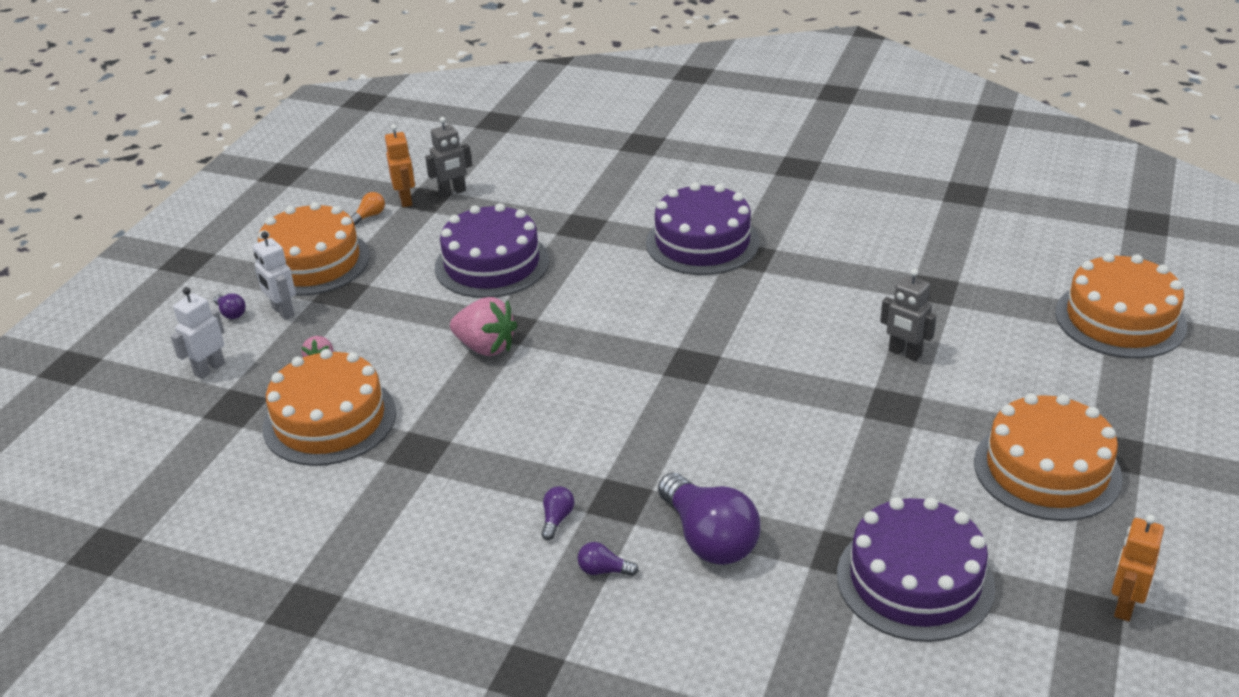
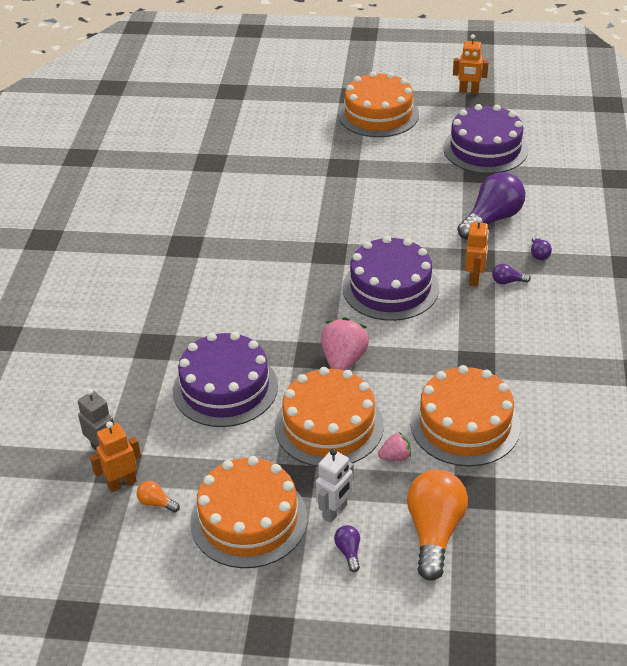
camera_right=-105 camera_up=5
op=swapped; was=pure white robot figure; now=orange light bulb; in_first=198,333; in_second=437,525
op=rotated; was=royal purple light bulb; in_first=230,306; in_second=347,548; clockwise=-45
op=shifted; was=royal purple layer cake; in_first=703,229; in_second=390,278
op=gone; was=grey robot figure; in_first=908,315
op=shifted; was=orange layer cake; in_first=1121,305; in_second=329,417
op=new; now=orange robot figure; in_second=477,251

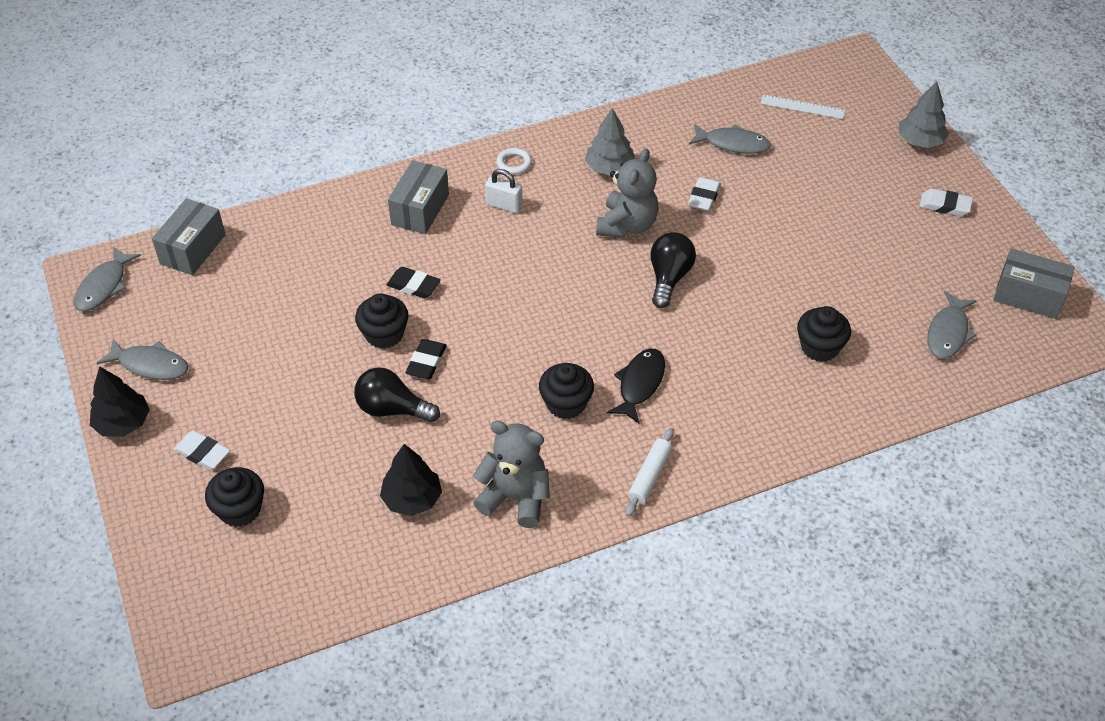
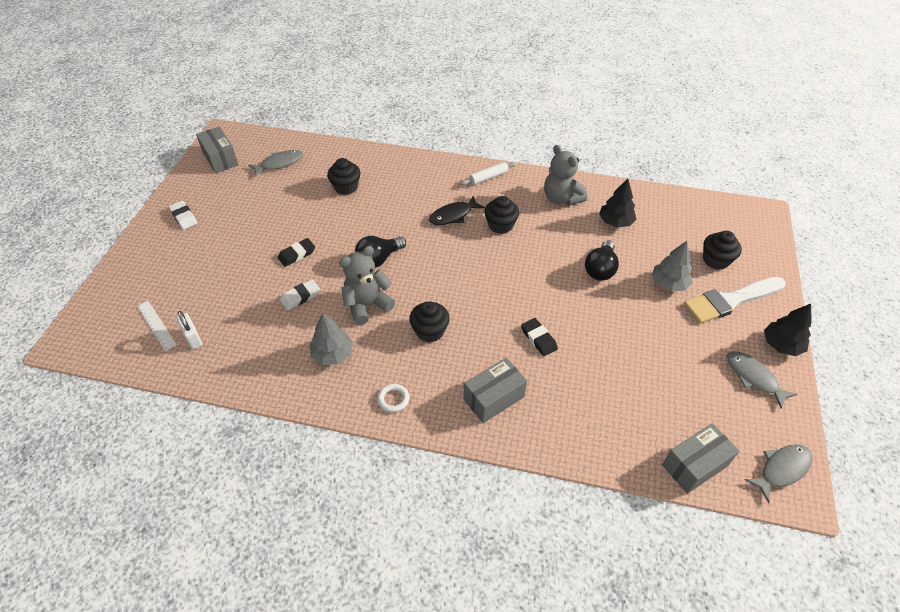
camera_right=-145 camera_up=0
op=swapped; was=pure white eraser; now=pure white paint brush; in_first=201,450; in_second=735,300
op=rotated; was=black light bulb; in_first=397,395; in_second=602,260; clockwise=60
op=shifted; was=black cupcake; in_first=381,321; in_second=429,322
op=shifted; was=black eraser; in_first=426,359; in_second=296,252
op=shifted; was=pure white small lock; in_first=504,191; in_second=189,330
op=gone; was=grey toy fish; in_first=730,139
op=shifted; was=grey toy tree; in_first=924,114; in_second=672,266

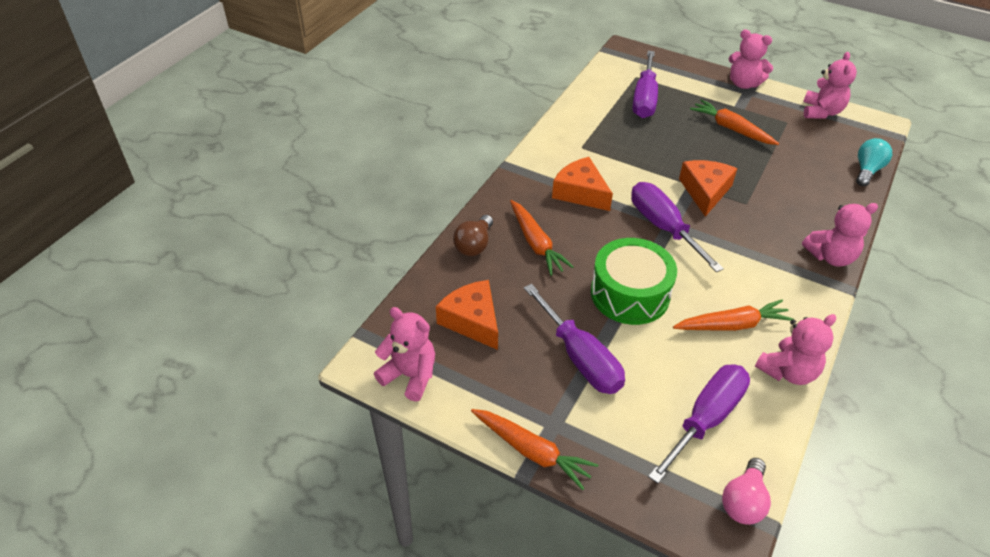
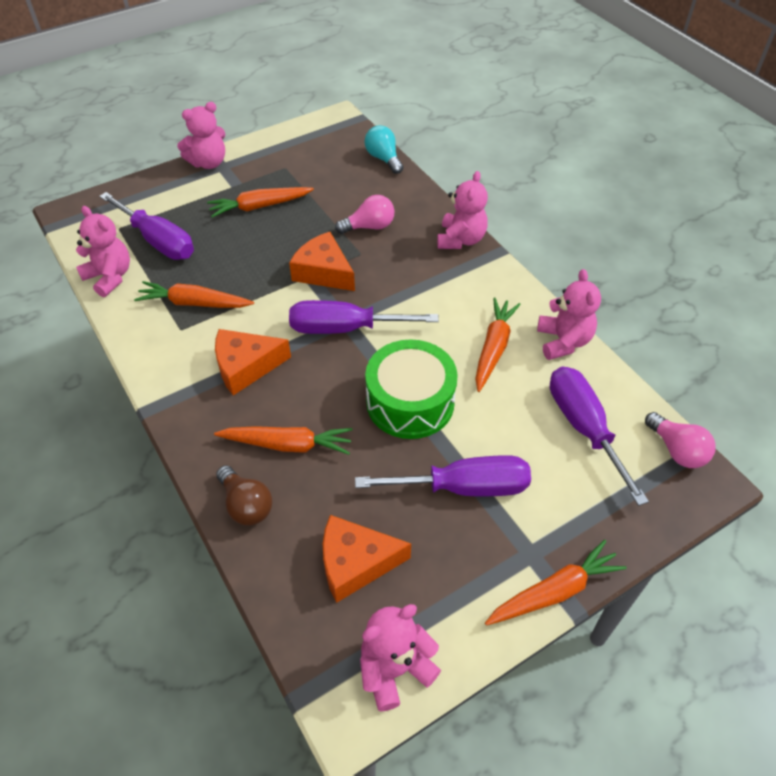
camera_right=-60 camera_up=5
op=shifted; was=rose-pink teddy; in_first=830,85; in_second=103,251
op=new; now=orange root vegetable; in_second=194,294
op=new; now=rose-pink light bulb; in_second=364,214

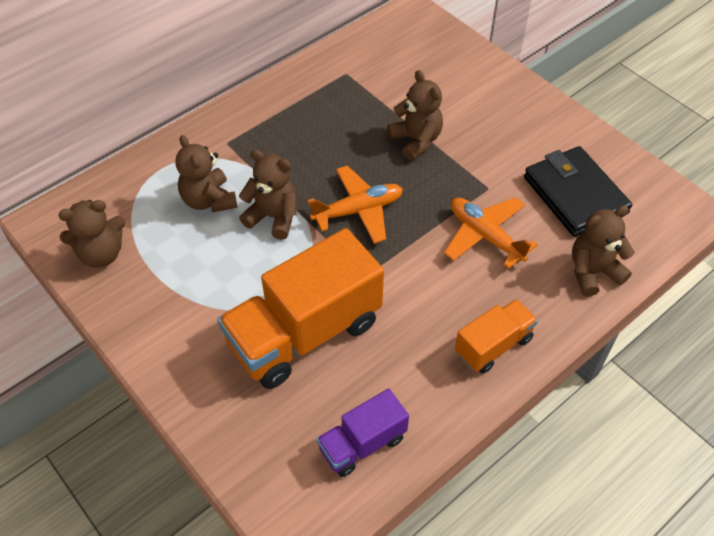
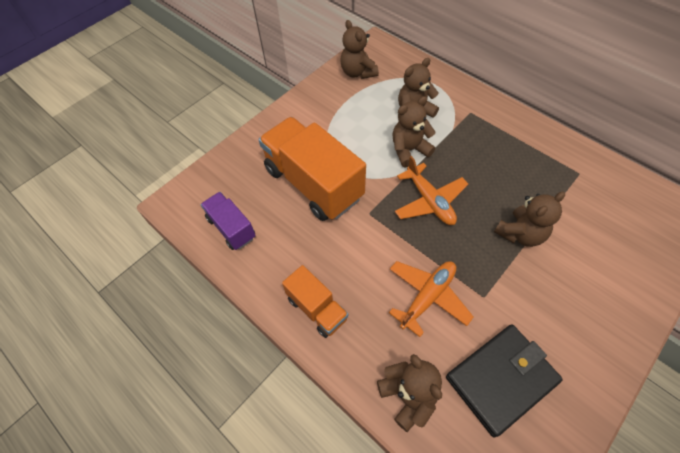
camera_right=85 camera_up=5
op=rotated; was=brown teddy; in_first=268,195; in_second=414,131; clockwise=-135

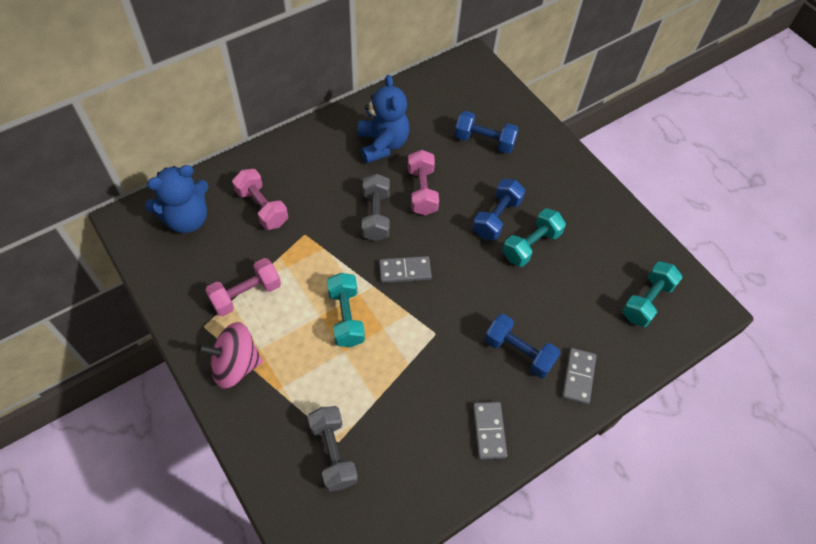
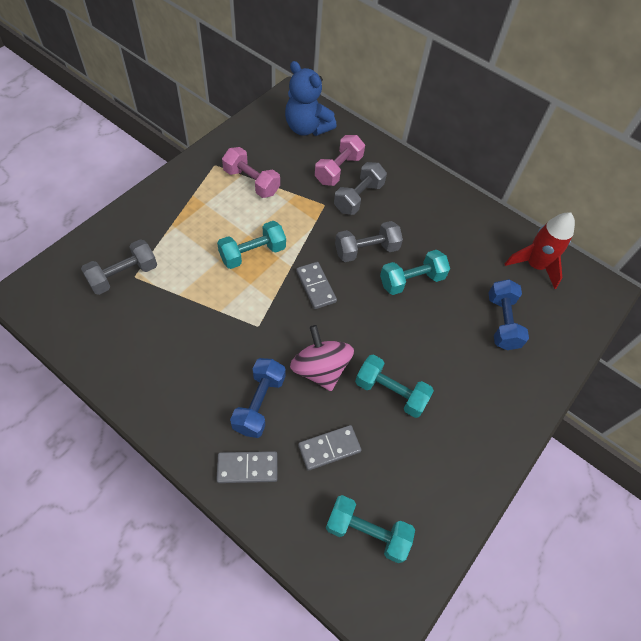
camera_right=70 camera_up=0
op=shifted; was=rose-pink spinning top; in_first=230,355; in_second=322,358
op=gone; was=cobalt teddy; in_first=383,119
op=repainted; was=rose-pink hand weight; now=turquoise hand weight; in_first=423,182; in_second=415,272
op=gone; was=cobalt hand weight; in_first=499,209
op=shifted; was=grey domino; in_first=490,431; in_second=329,448
op=new; now=grey hand weight; in_second=360,188
op=new; now=scarlet toy rocket; in_second=540,251

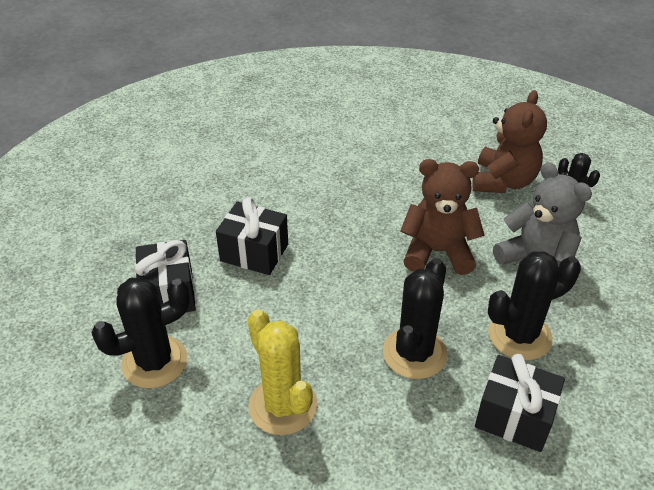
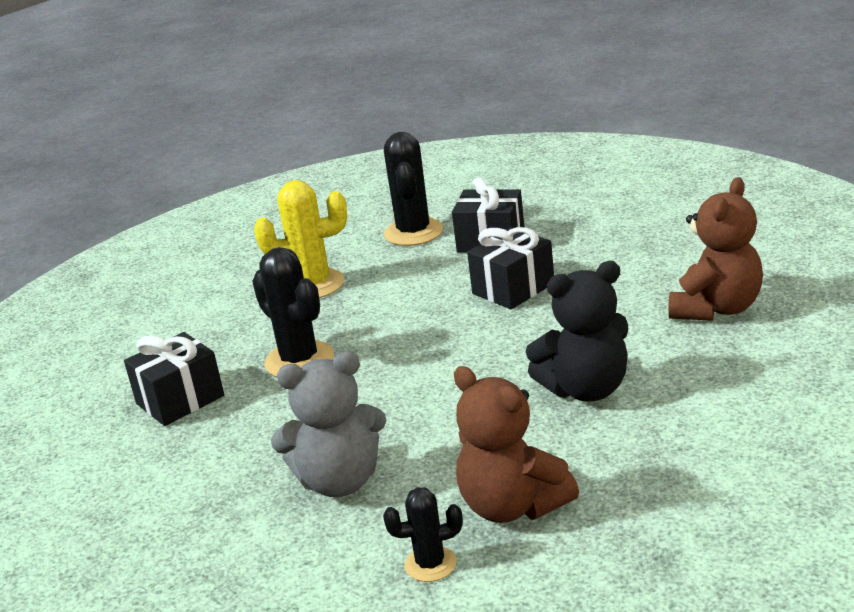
camera_right=120 camera_up=-15
op=shifted; was=brown teddy; in_first=442,217; in_second=716,249
op=gone; was=black prickly plant; in_first=534,305
op=new; now=black teddy; in_second=577,331

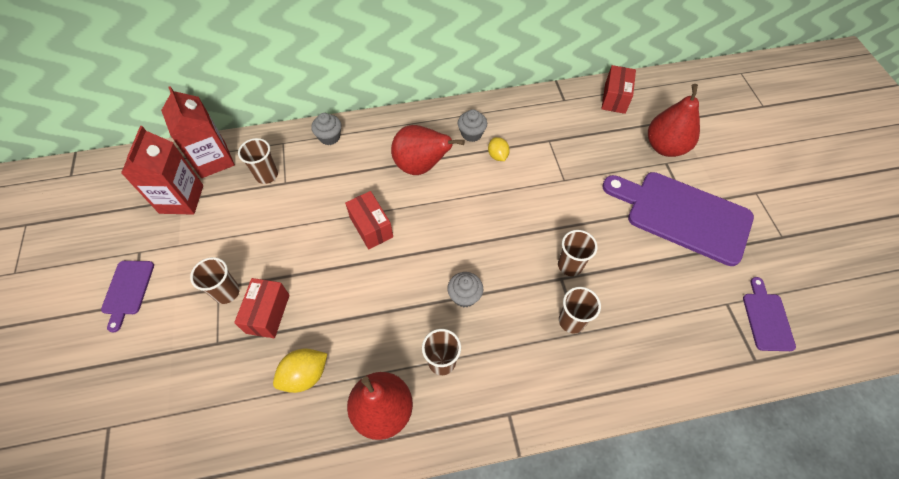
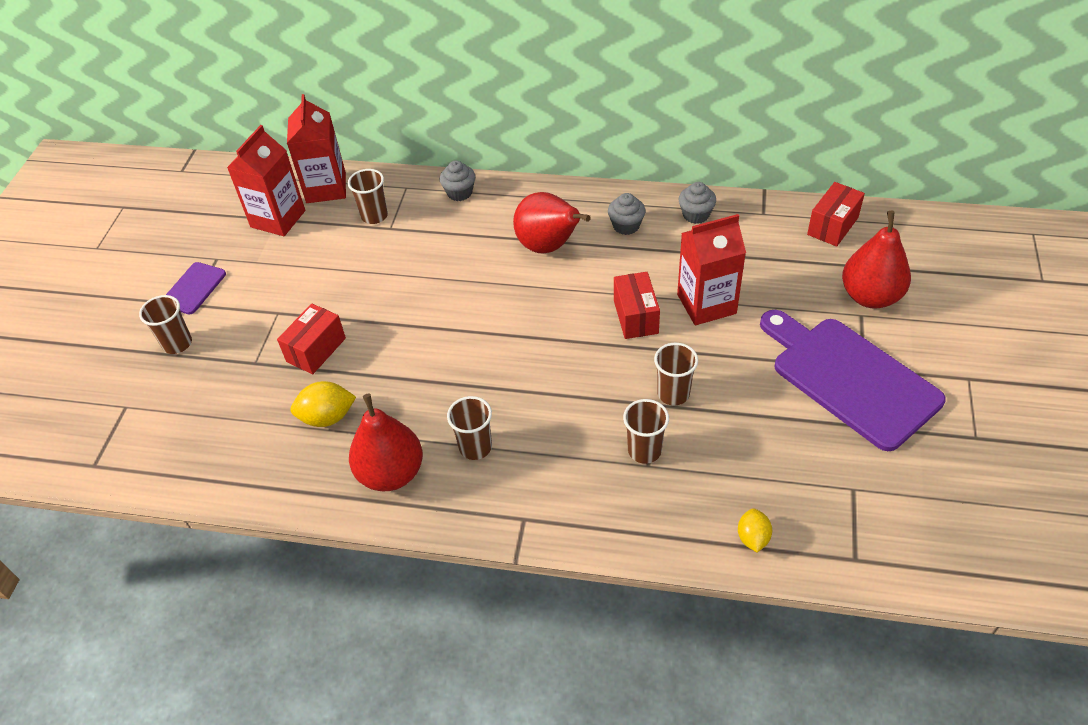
camera_right=25 camera_up=-10
op=shifted; was=brown beaker; in_first=215,280; in_second=165,324
op=shifted; was=scarlet box; in_first=369,220; in_second=637,305
op=shifted; was=grey cupcake; in_first=465,289; in_second=697,203
op=shifted; was=bright yellow lemon; in_first=499,149; in_second=755,530
op=gone; was=royal purple chopping board; in_first=769,314
op=new; now=scarlet juice carton; in_second=711,269

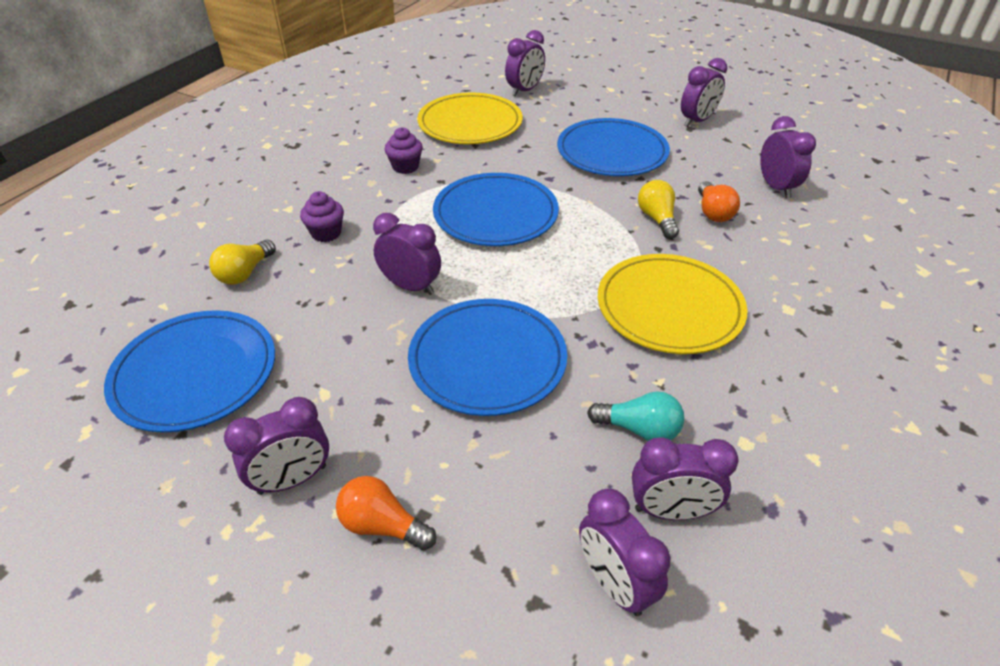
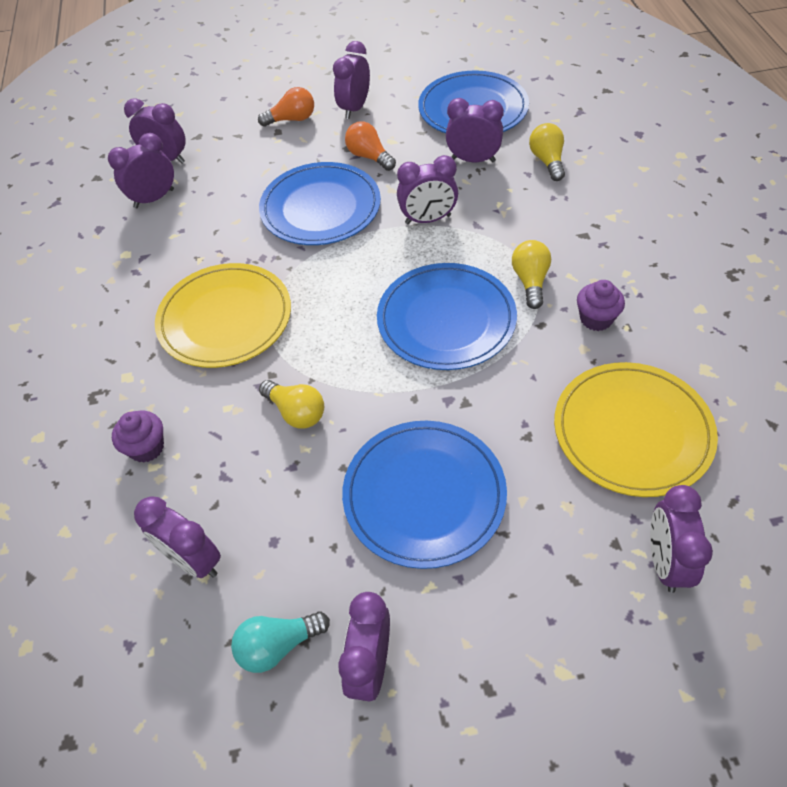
camera_right=145 camera_up=10
op=shifted; was=royal purple cupcake; in_first=322,216; in_second=138,437
op=shifted; was=turquoise light bulb; in_first=635,416; in_second=280,642
op=shifted; was=orange light bulb; in_first=719,201; in_second=370,146
op=new; now=royal purple clock; in_second=475,130
op=new; now=bright yellow light bulb; in_second=531,274

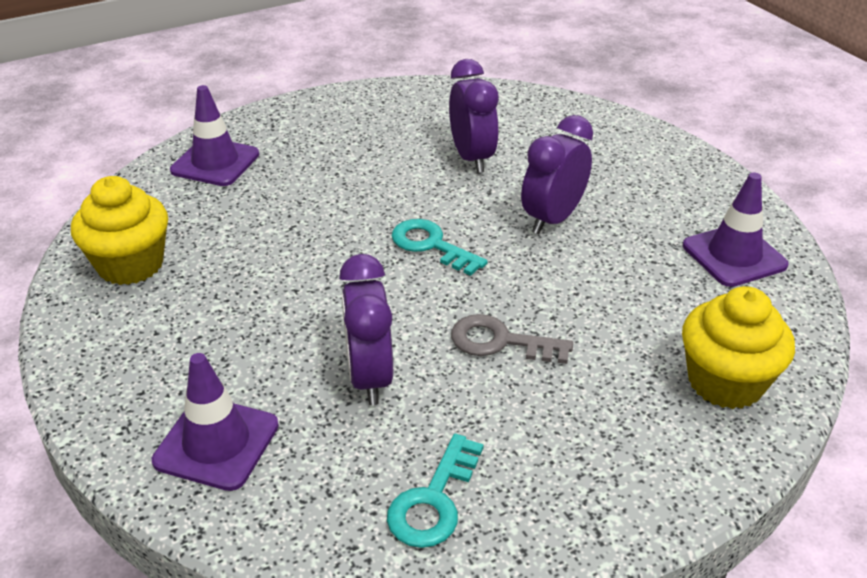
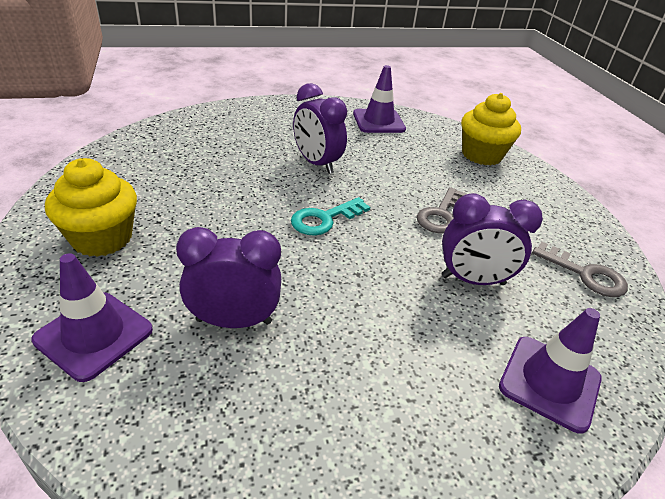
camera_right=-80 camera_up=0
op=shifted; was=bright yellow cupcake; in_first=119,230; in_second=91,207
op=repainted; was=turquoise latchkey; now=grey latchkey; in_first=435,491; in_second=580,269
op=shifted; was=royal purple clock; in_first=474,116; in_second=228,277

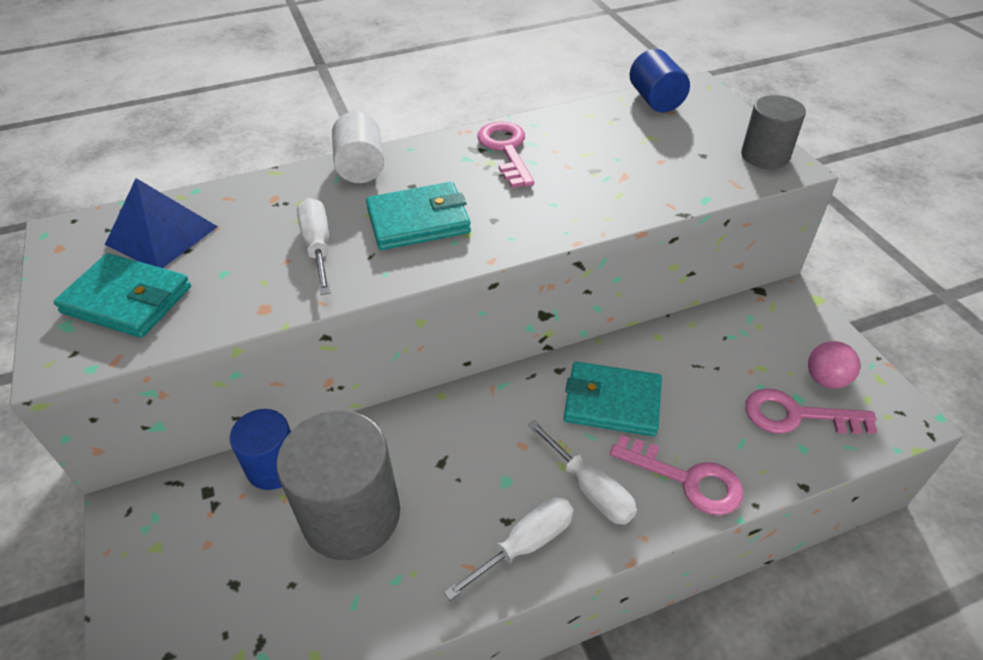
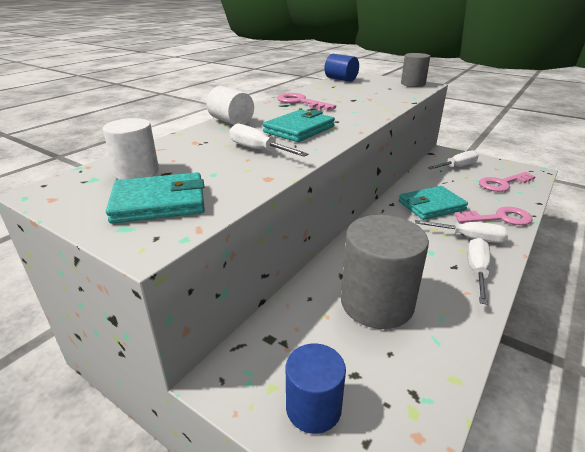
camera_right=-35 camera_up=-15
op=swapped; was=cobalt pyramid; now=pure white solid cylinder; in_first=161,223; in_second=131,149
op=shifted; was=cobalt solid cylinder; in_first=260,449; in_second=316,389
op=gone; was=rose-pink ball; in_first=834,365
op=new; now=pure white hand screwdriver; in_second=453,159

